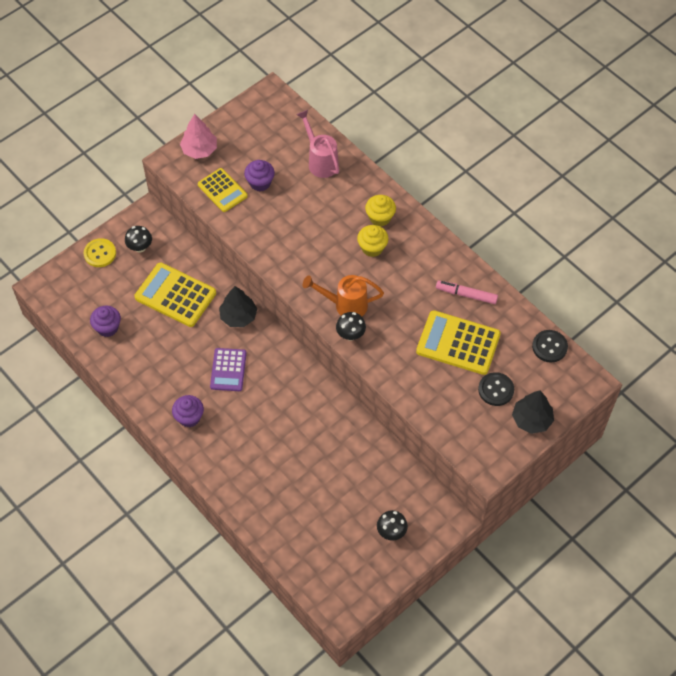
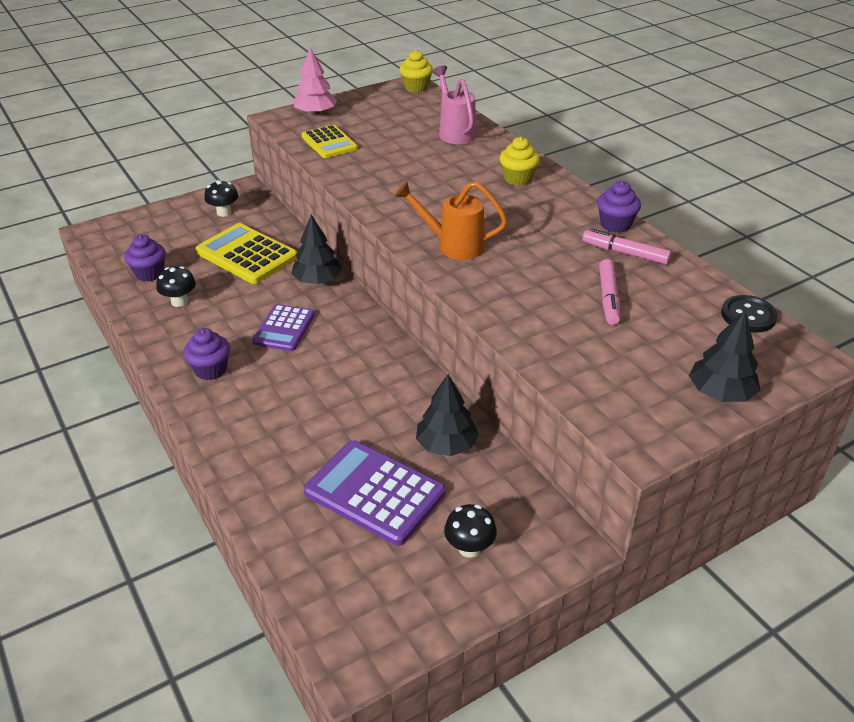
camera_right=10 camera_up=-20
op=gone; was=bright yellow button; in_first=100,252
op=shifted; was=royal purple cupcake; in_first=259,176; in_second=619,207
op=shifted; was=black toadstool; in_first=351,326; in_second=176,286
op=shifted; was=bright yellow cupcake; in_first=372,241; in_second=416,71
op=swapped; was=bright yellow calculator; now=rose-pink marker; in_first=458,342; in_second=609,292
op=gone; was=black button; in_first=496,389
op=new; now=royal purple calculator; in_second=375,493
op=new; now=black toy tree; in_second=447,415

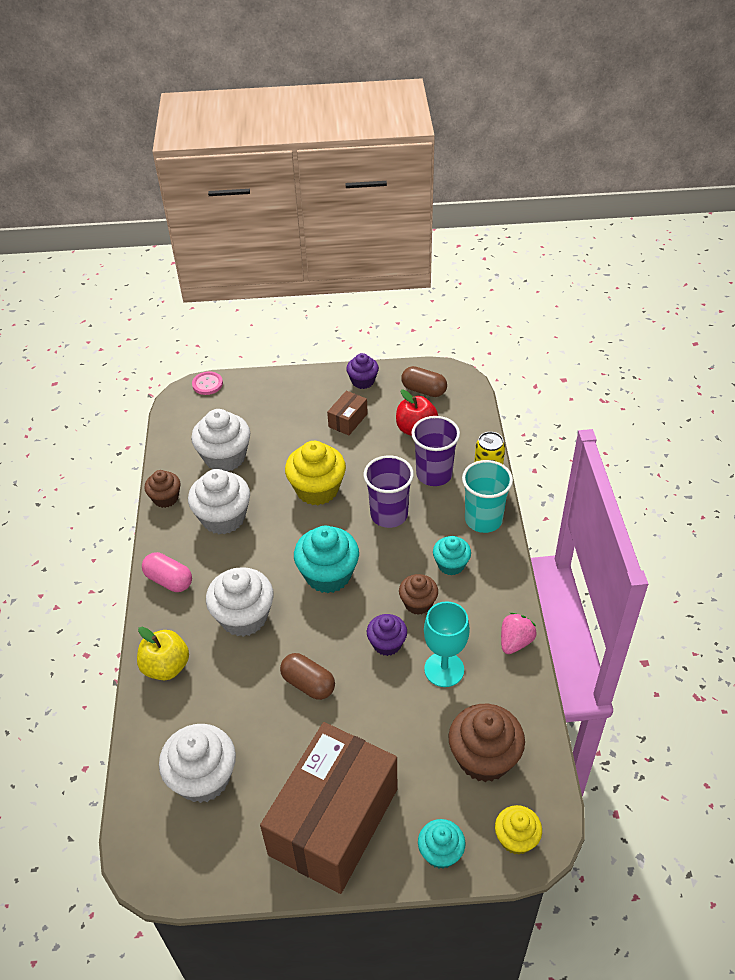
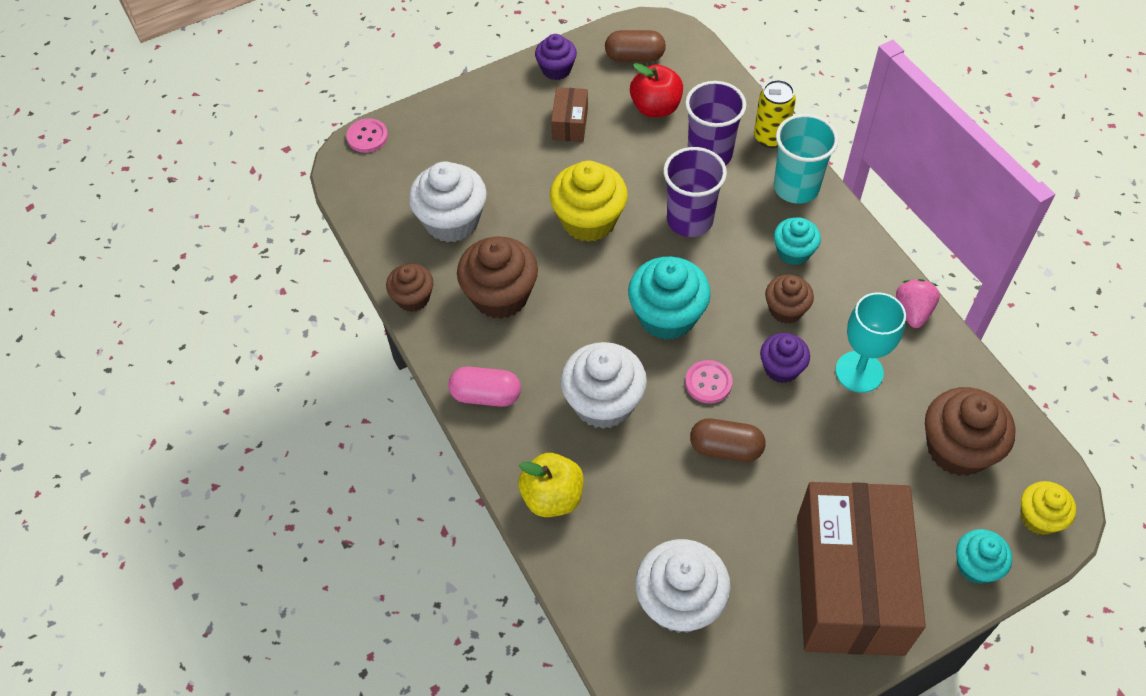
camera_right=-25 camera_up=10
op=repainted; was=pure white cupcake; now=brown cupcake; in_first=219,501; in_second=497,277
op=new; now=rose-pink button; in_second=709,382

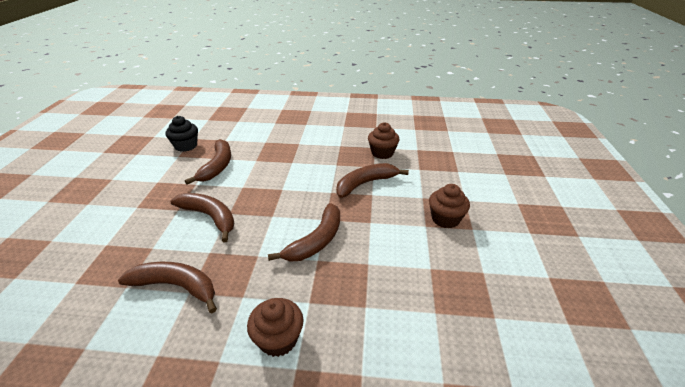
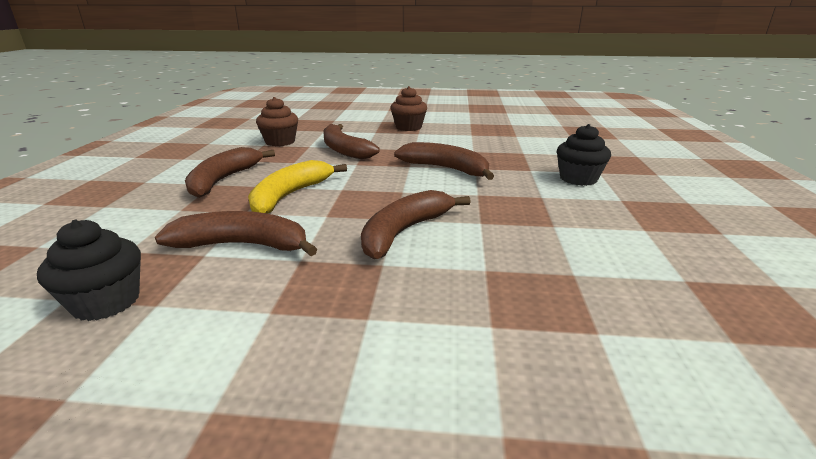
camera_right=-90 camera_up=-10
op=shifted; was=brown banana fruit; in_first=167,287; in_second=230,172
op=repainted; was=brown cupcake; now=black cupcake; in_first=275,327; in_second=584,155
op=new; now=bright yellow banana fruit; in_second=297,187

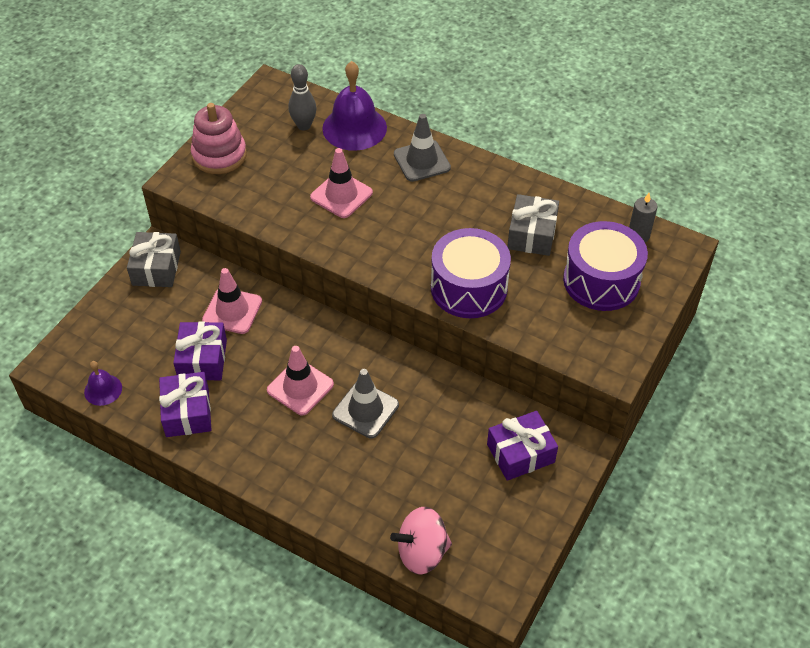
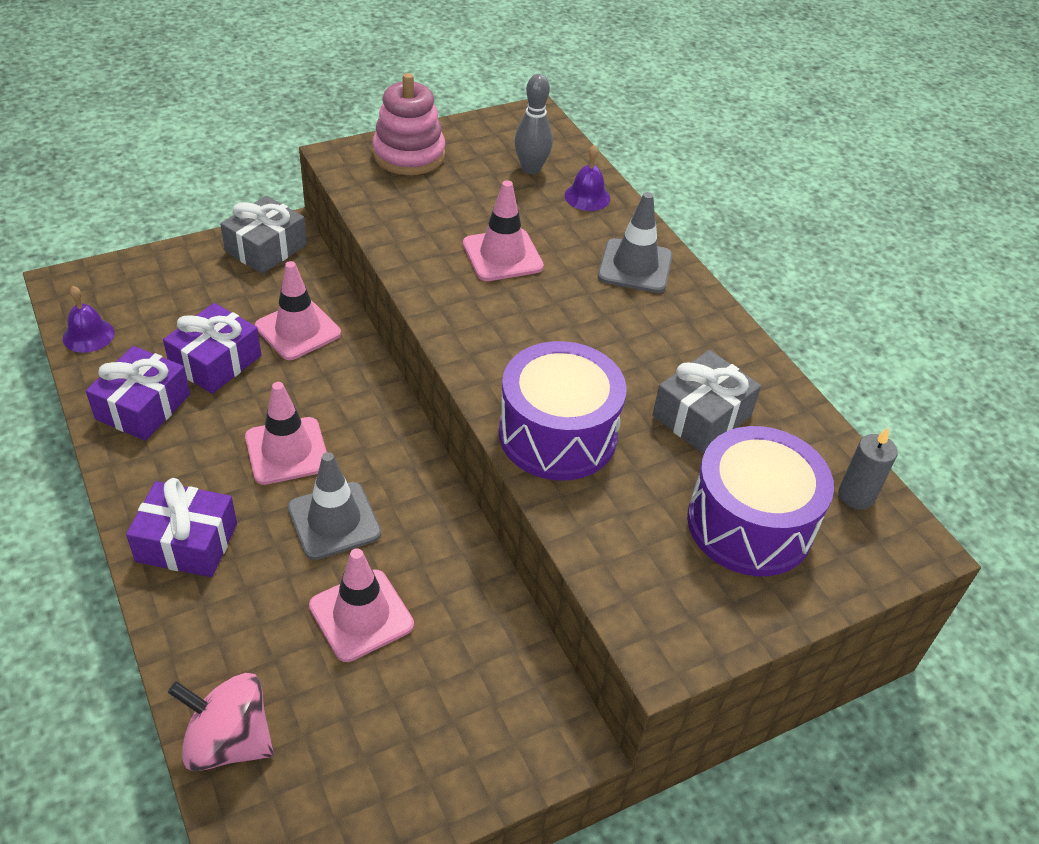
camera_right=30 camera_up=-5
op=scaled; was=royal purple bell; in_first=354,106; in_second=587,178; ratio=0.52
op=shifted; was=royal purple gift; in_first=522,446; in_second=181,527
op=new; now=rose-pink road cone; in_second=361,605

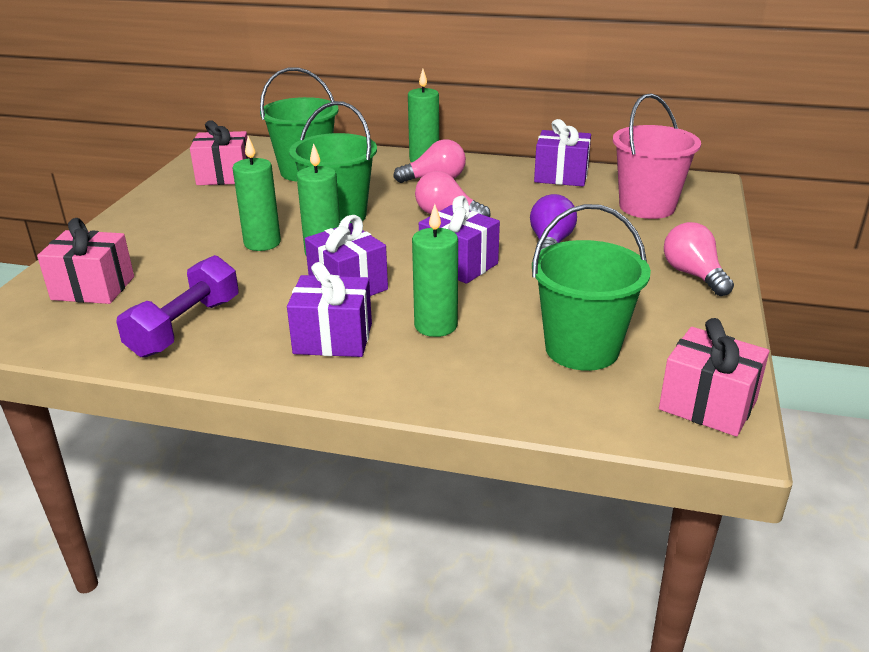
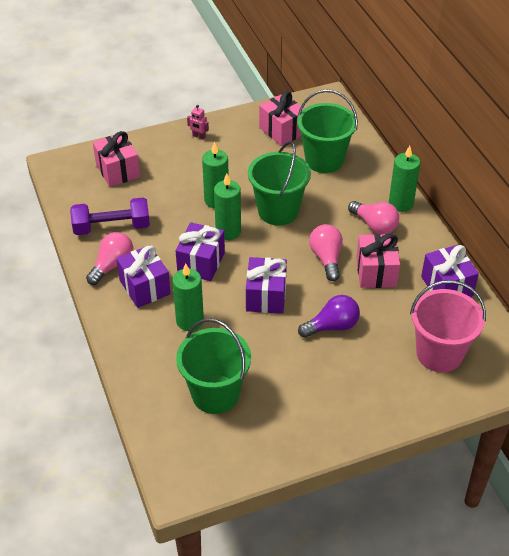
camera_right=55 camera_up=15
op=shifted; was=rose-pink gift; in_first=714,377; in_second=378,261
op=shifted; was=rose-pink light bulb; in_first=699,259; in_second=109,258
op=new; now=rose-pink robot figure; in_second=198,122

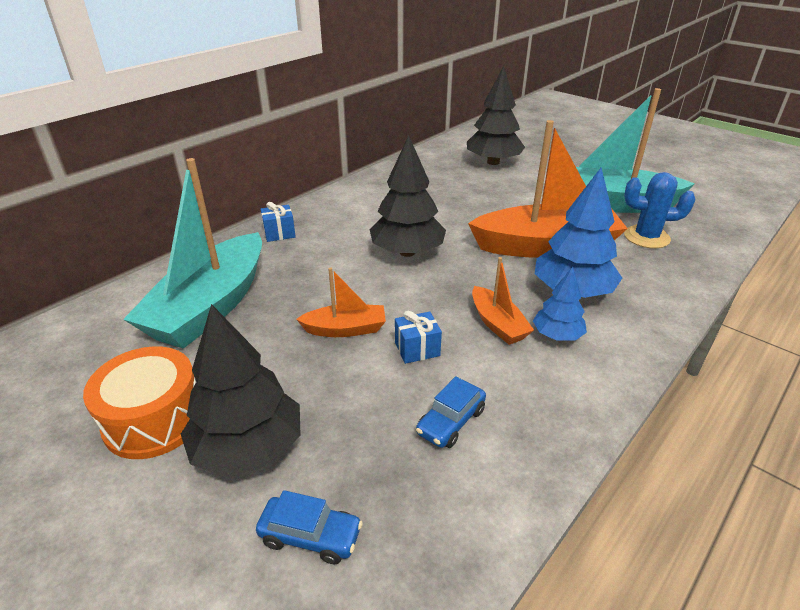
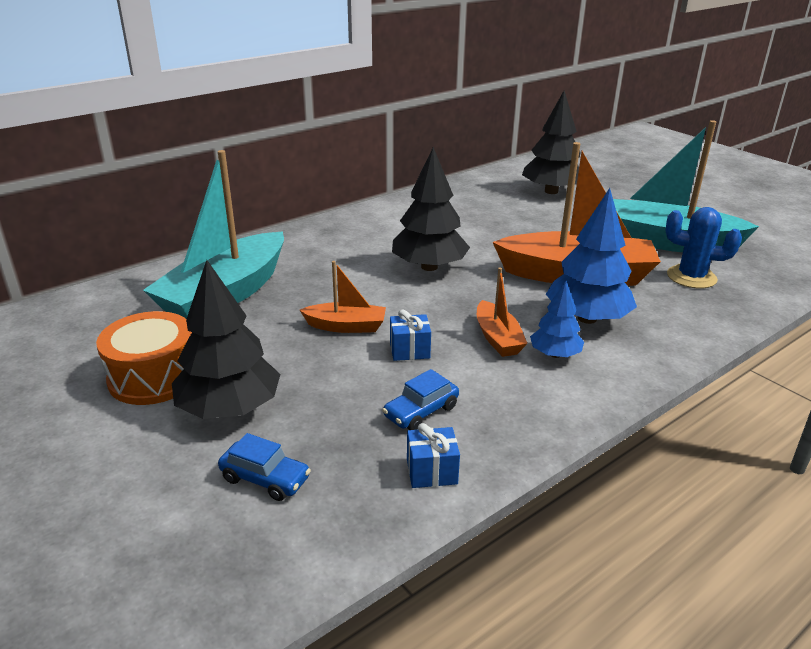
camera_right=10 camera_up=-5
op=shifted; was=cobalt gift; in_first=278,222; in_second=433,455

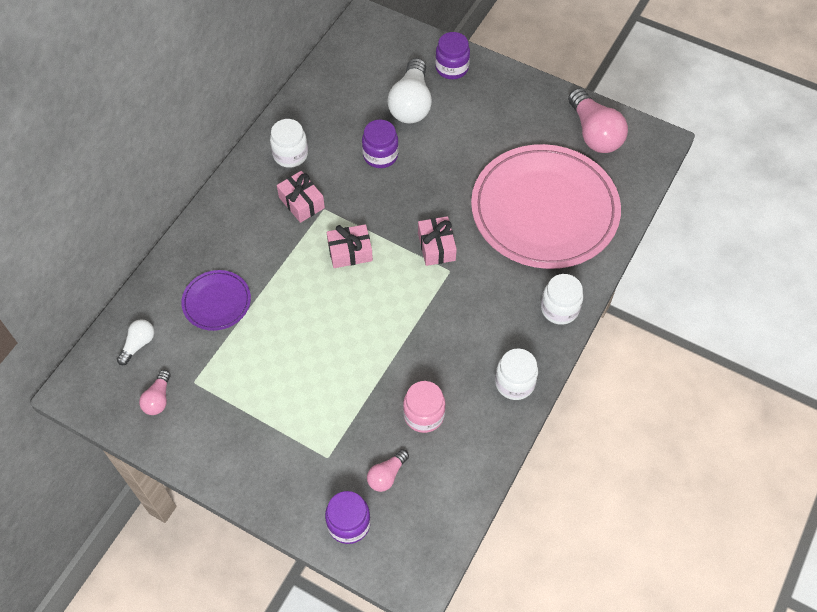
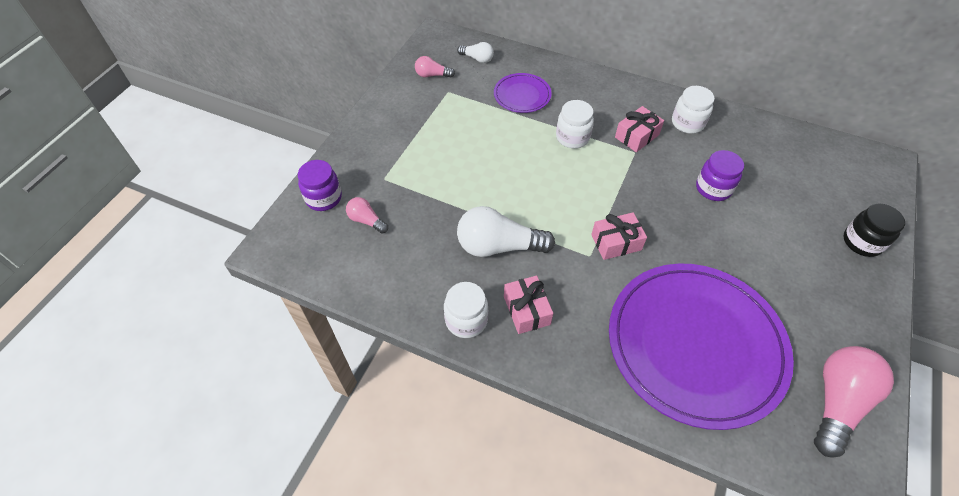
camera_right=85 camera_up=-5
op=shifted; was=rose-pink gift; in_first=350,246; in_second=528,305
op=shifted; was=pure white light bulb; in_first=409,90; in_second=506,231
op=gone; was=rose-pink jar; in_first=424,407
op=repainted; was=royal purple jar; now=black jar; in_first=452,55; in_second=874,230
op=repainted; was=rose-pink dinner plate; now=royal purple dinner plate; in_first=546,206; in_second=701,346
op=shifted; was=pure white jar; in_first=562,299; in_second=575,124
op=rotated; was=rose-pink light bulb; in_first=598,120; in_second=854,402; clockwise=150

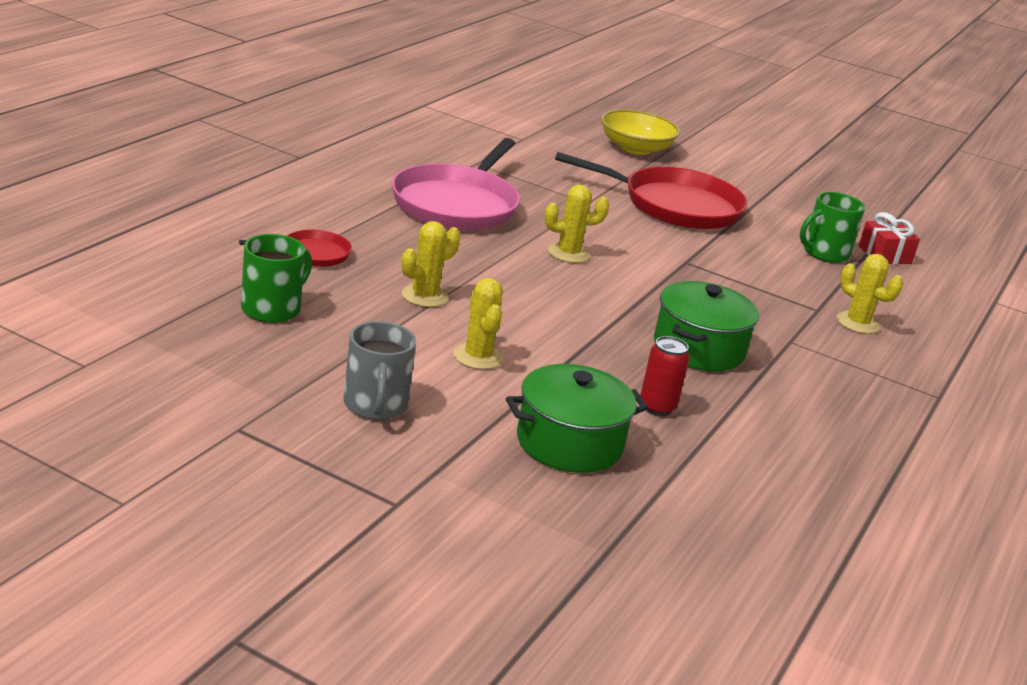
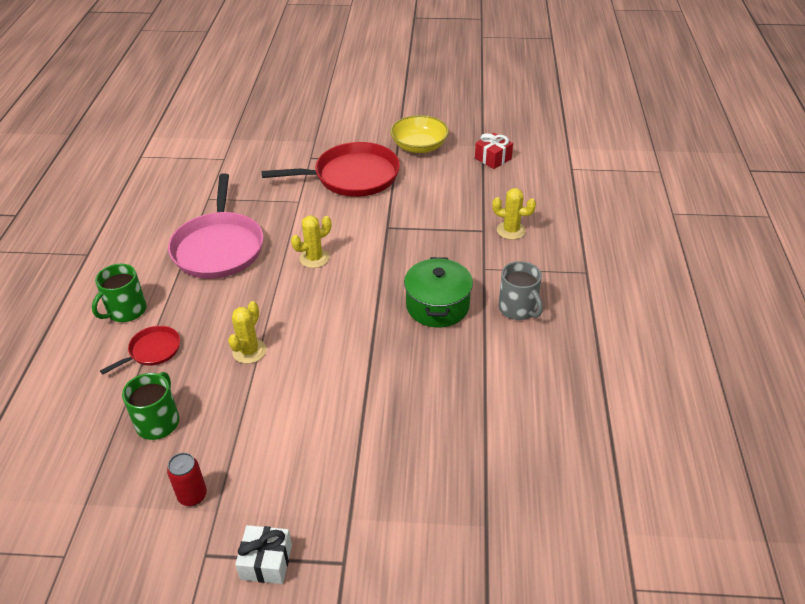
camera_right=-20 camera_up=15
op=shifted; was=grey mug; in_first=379,370; in_second=520,290
op=gone; was=bright yellow prickly plant; in_first=478,324
op=gone; was=green pot; in_first=577,418
op=shifted; was=bright yellow bowl; in_first=640,132; in_second=419,134
op=shifted; was=scarlet tin; in_first=664,376; in_second=187,479
op=shifted; was=green mug; in_first=832,227; in_second=119,293
op=new; now=pure white gift; in_second=263,554

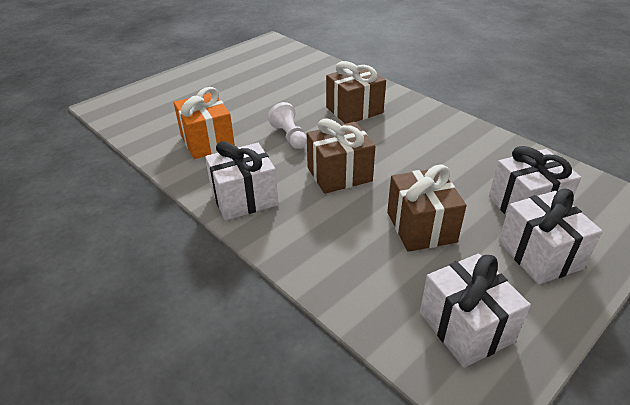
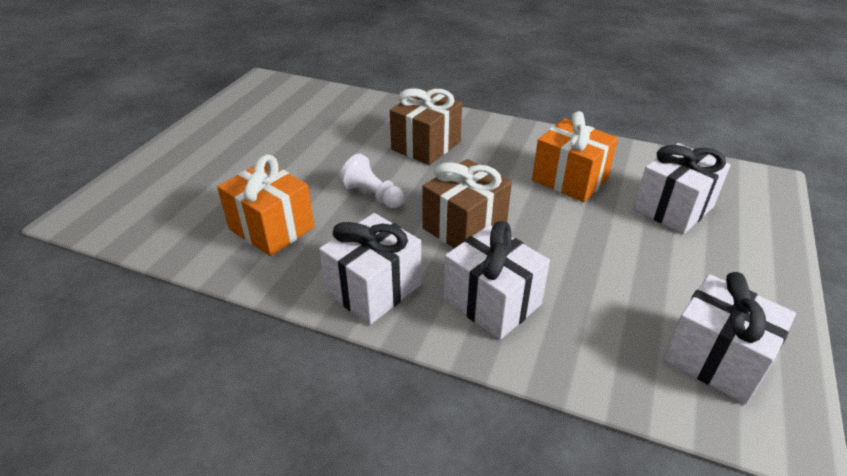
camera_right=-25 camera_up=0
op=gone; was=brown gift; in_first=426,208
op=shifted; was=pure white gift; in_first=550,236; in_second=497,280
op=new; now=orange gift; in_second=575,156

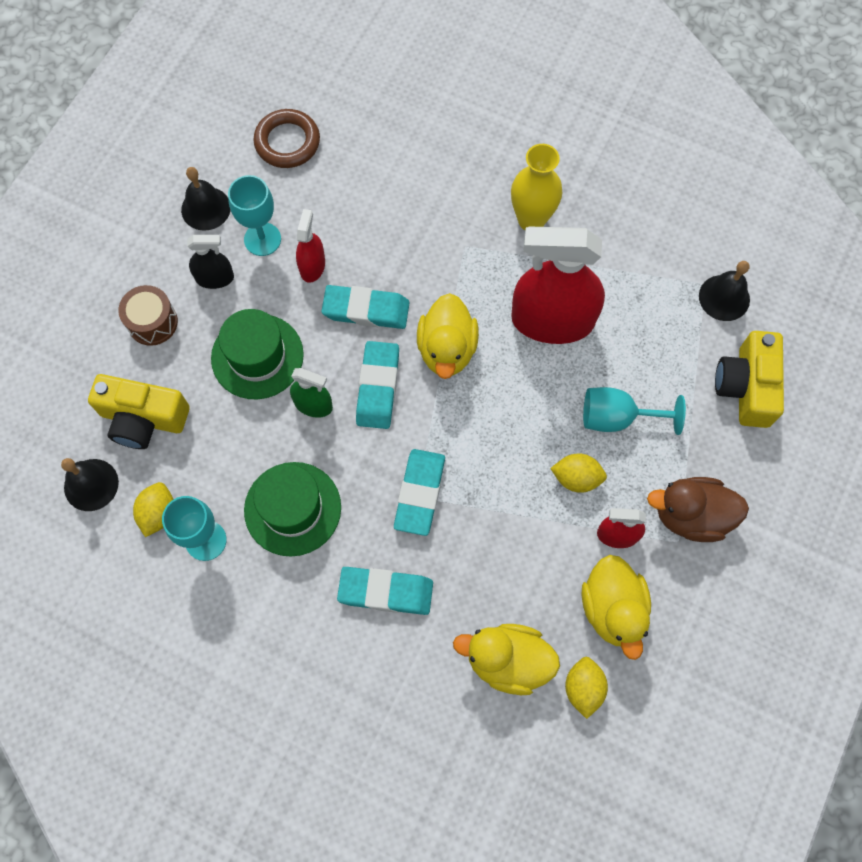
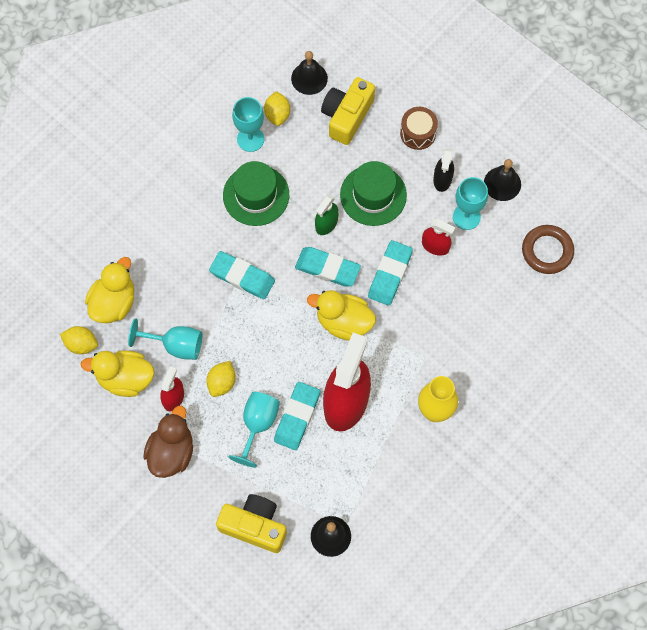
camera_right=105 camera_up=0
op=rotated; was=bright yellow lemon; in_first=153,509; in_second=277,108; clockwise=60
op=shifted; was=turquoise eraser; in_first=385,591; in_second=297,416
op=new; now=turquoise wine glass; in_second=165,339

